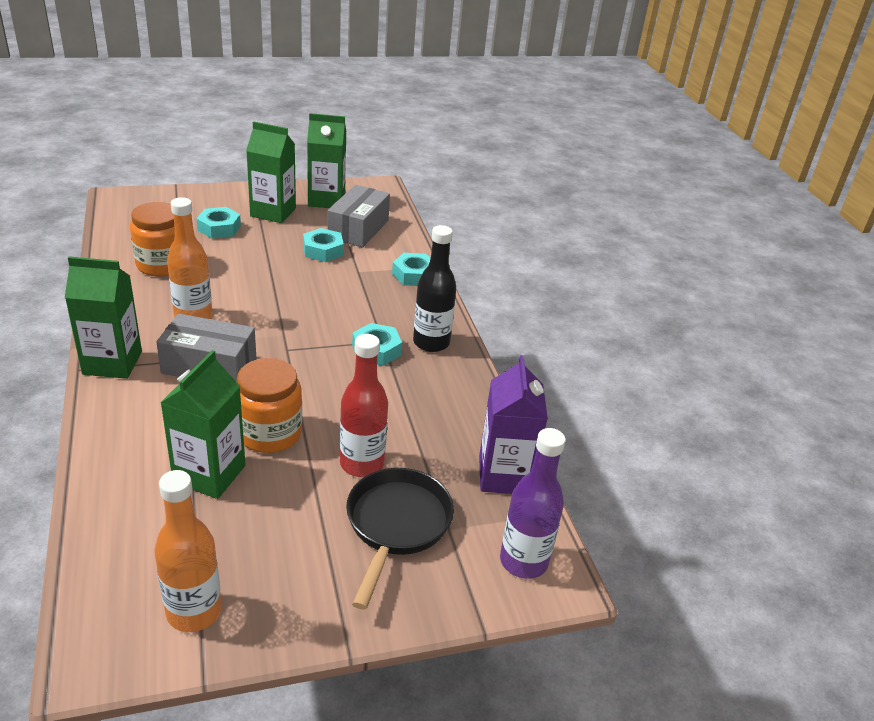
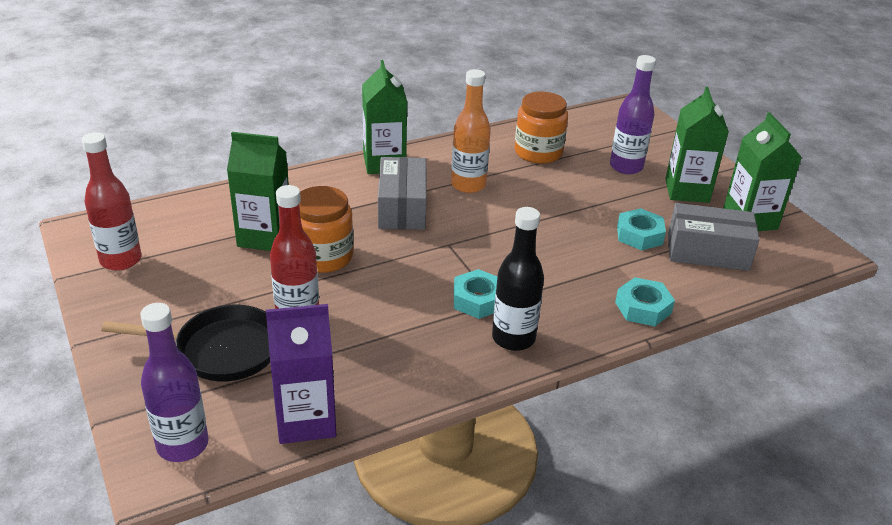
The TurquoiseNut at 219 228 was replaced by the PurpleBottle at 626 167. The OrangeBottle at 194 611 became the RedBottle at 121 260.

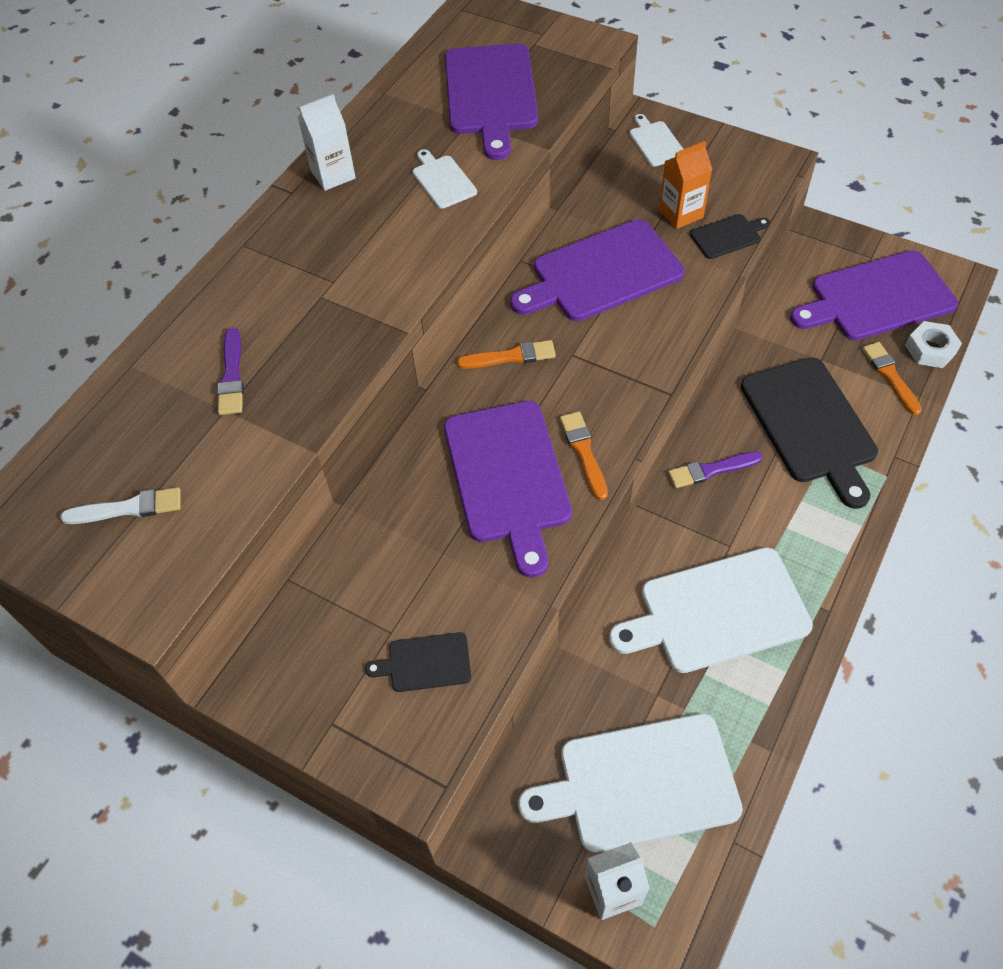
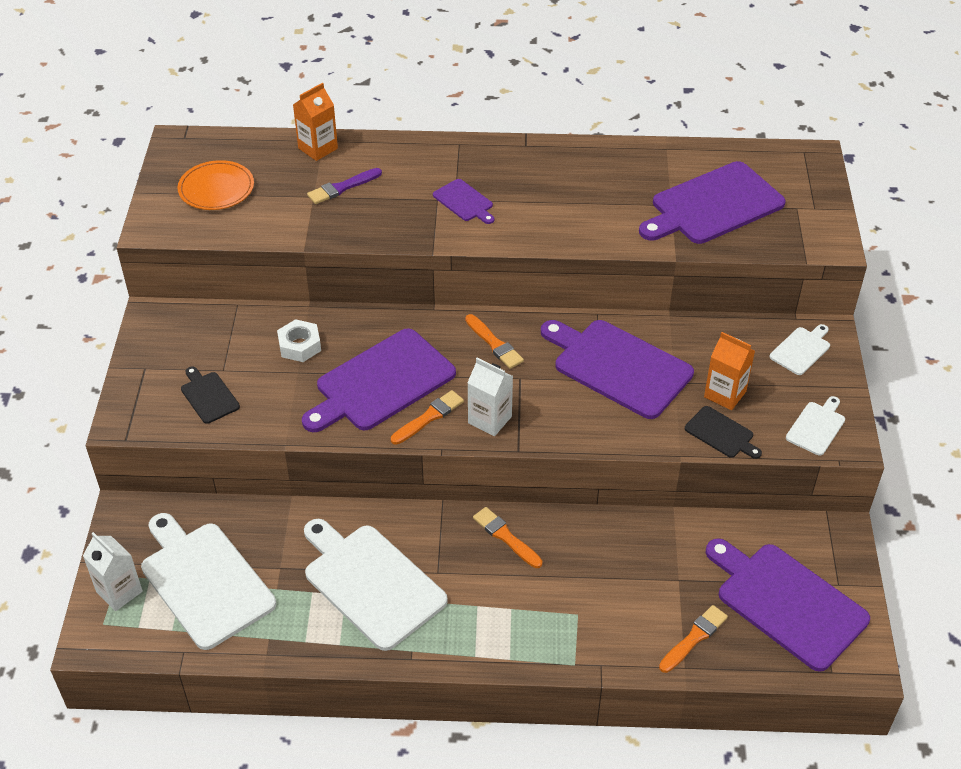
The WhiteCarton moved from 333 174 to 490 420. The WhiteCuttingBoard moved from 443 180 to 816 427. The WhiteNut moved from 930 349 to 300 345. The BlackCuttingBoard at 810 425 disappeared. The PurpleBrush at 711 470 became the OrangeBrush at 506 537. The WhiteBrush at 128 508 was replaced by the OrangePlate at 216 188. The OrangeCarton at 318 148 appeared. The PurpleCuttingBoard at 464 202 appeared.

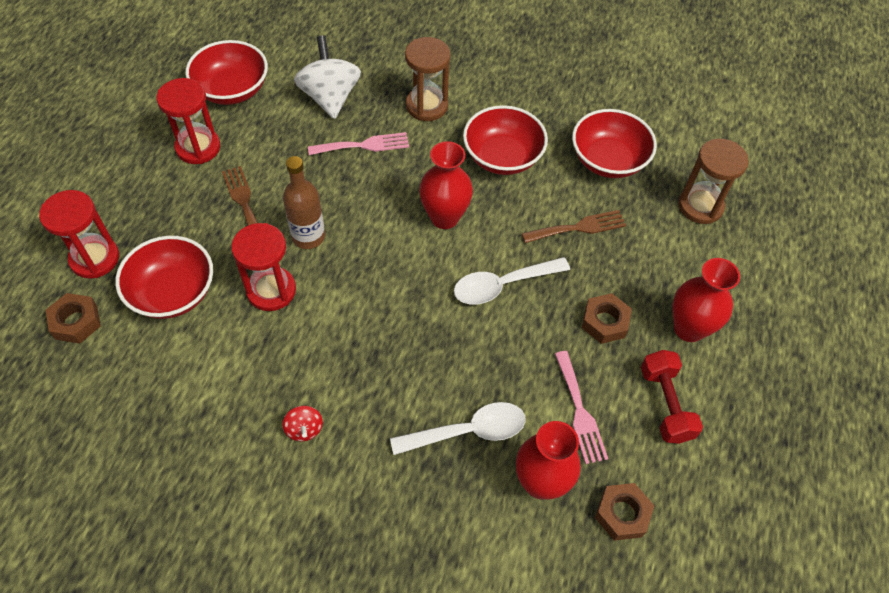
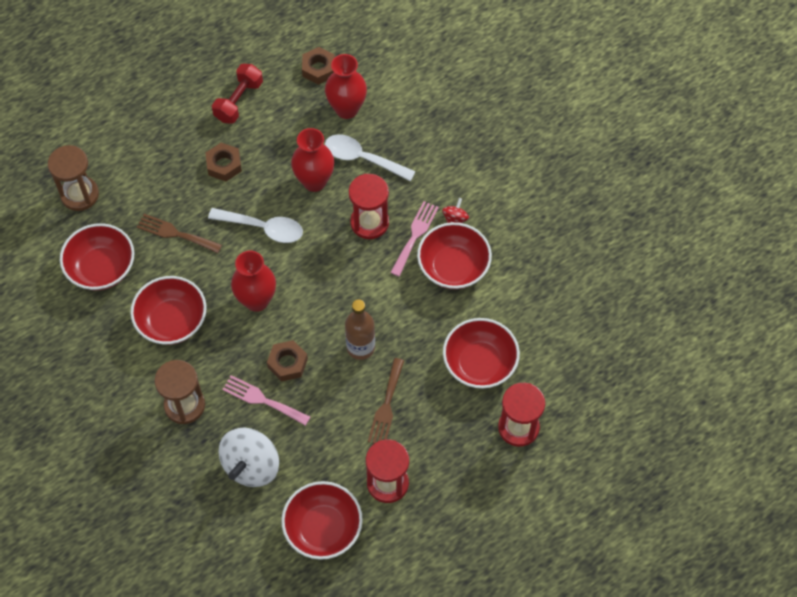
The RedHourglass moved from 271 290 to 369 222. The RedVase moved from 689 328 to 314 181. The BrownNut moved from 76 322 to 287 363. The PinkFork moved from 580 411 to 415 235. The RedBowl at 453 267 appeared.

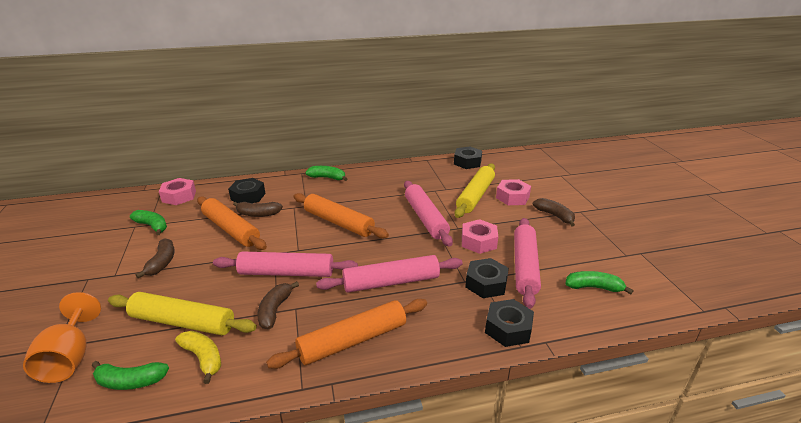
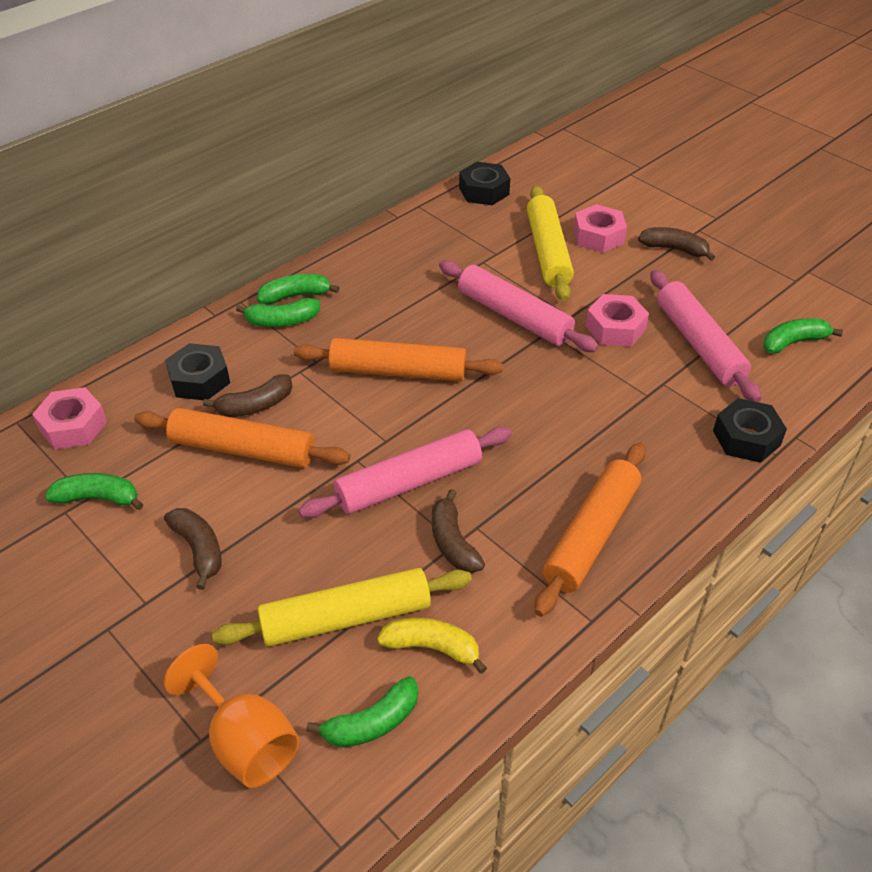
The PinkRollingPin at 391 282 disappeared. The BlackNut at 486 284 disappeared. The GreenBanana at 282 321 appeared.

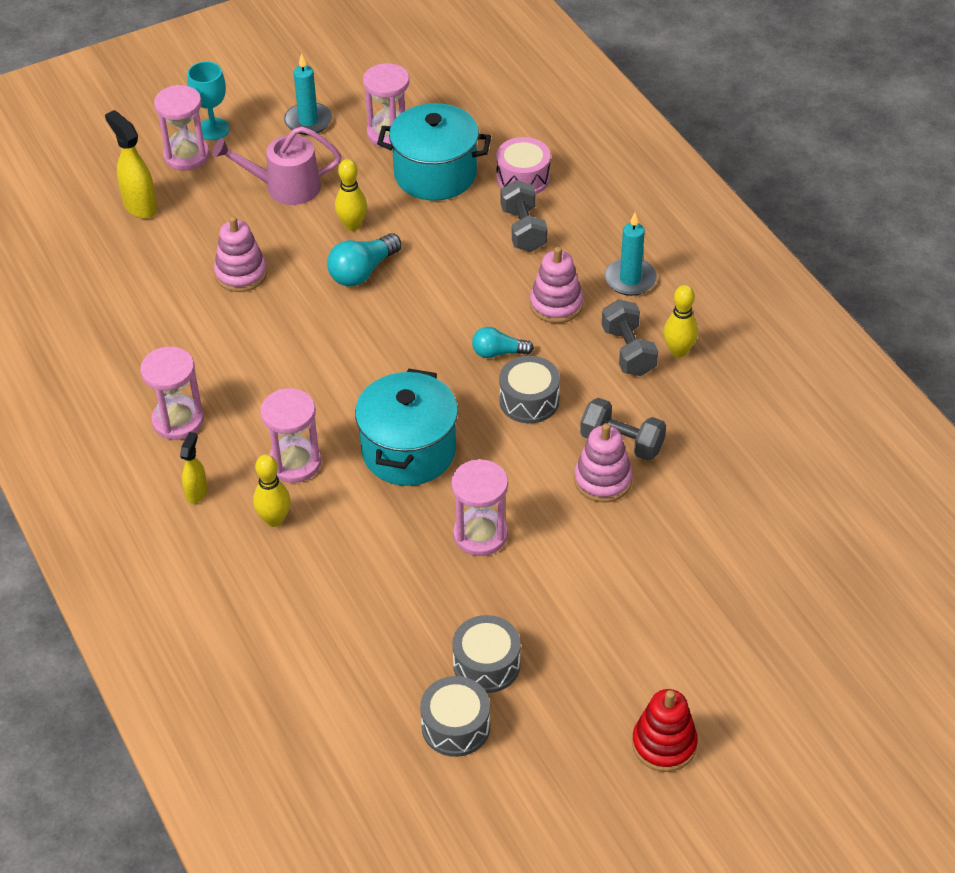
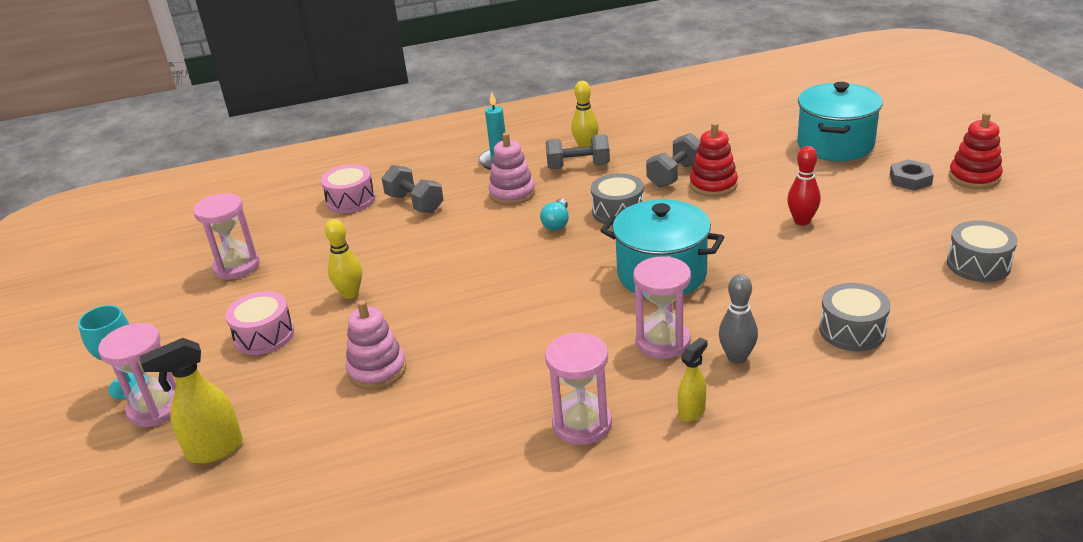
The TurquoiseCandle at 308 121 disappeared. The TurquoisePot moved from 435 174 to 835 145. The PinkWateringCan at 284 187 was replaced by the PinkDrum at 264 335. The GreyDumbbell at 523 230 turned 45 degrees clockwise. The TurquoiseLightBulb at 362 272 disappeared. The PinkStackingToy at 602 480 became the RedStackingToy at 713 185. The YellowSprayBottle at 196 492 turned 105 degrees clockwise. The YellowBowlingPin at 274 519 became the GreyBowlingPin at 737 357. The PinkHourglass at 480 534 disappeared. The GreyDrum moved from 486 664 to 852 330. The RedBowlingPin at 802 221 appeared. The GreyNut at 910 179 appeared.

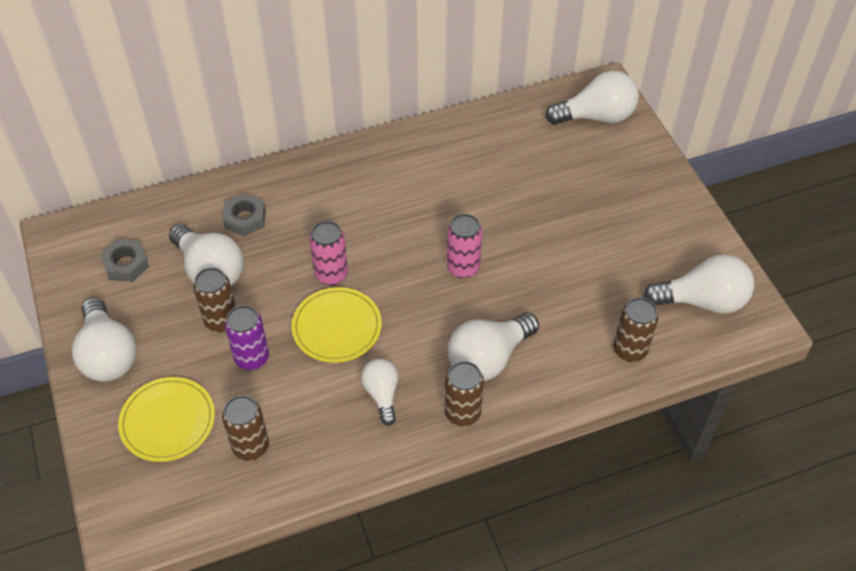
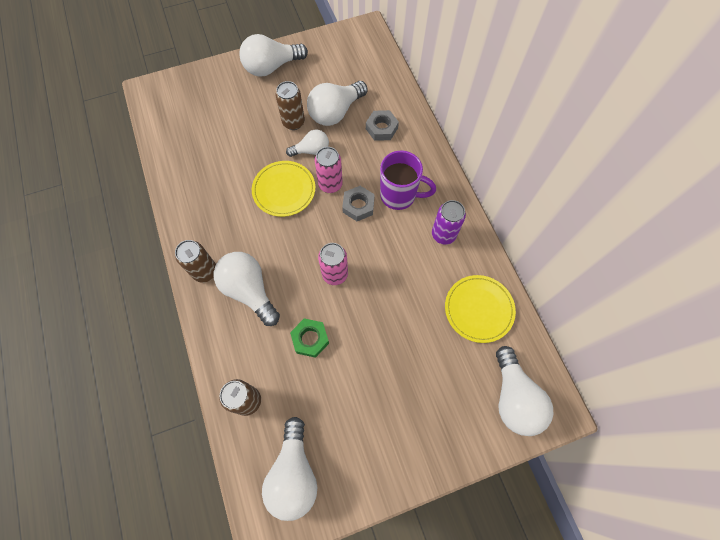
The GreyNut moved from 126 264 to 358 206. The PurpleCan moved from 252 358 to 443 234. The WhiteLightBulb moved from 382 394 to 311 150. The YellowPlate moved from 168 421 to 479 309. The BrownCan at 251 447 disappeared. The PurpleMug at 399 196 appeared. The GreenNut at 310 339 appeared.

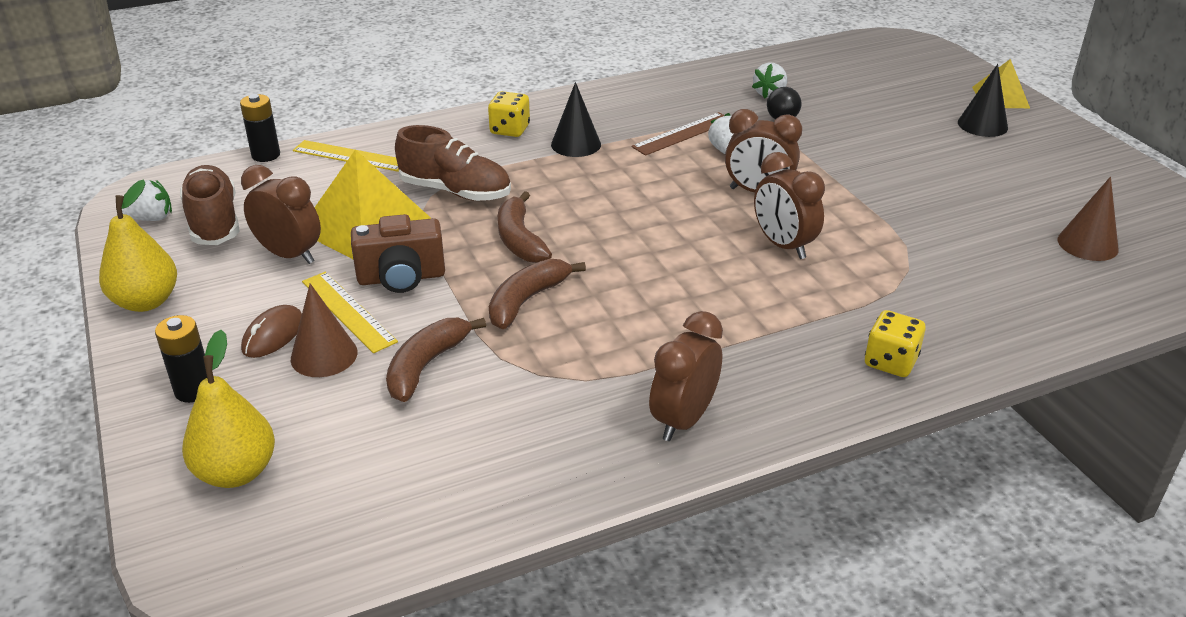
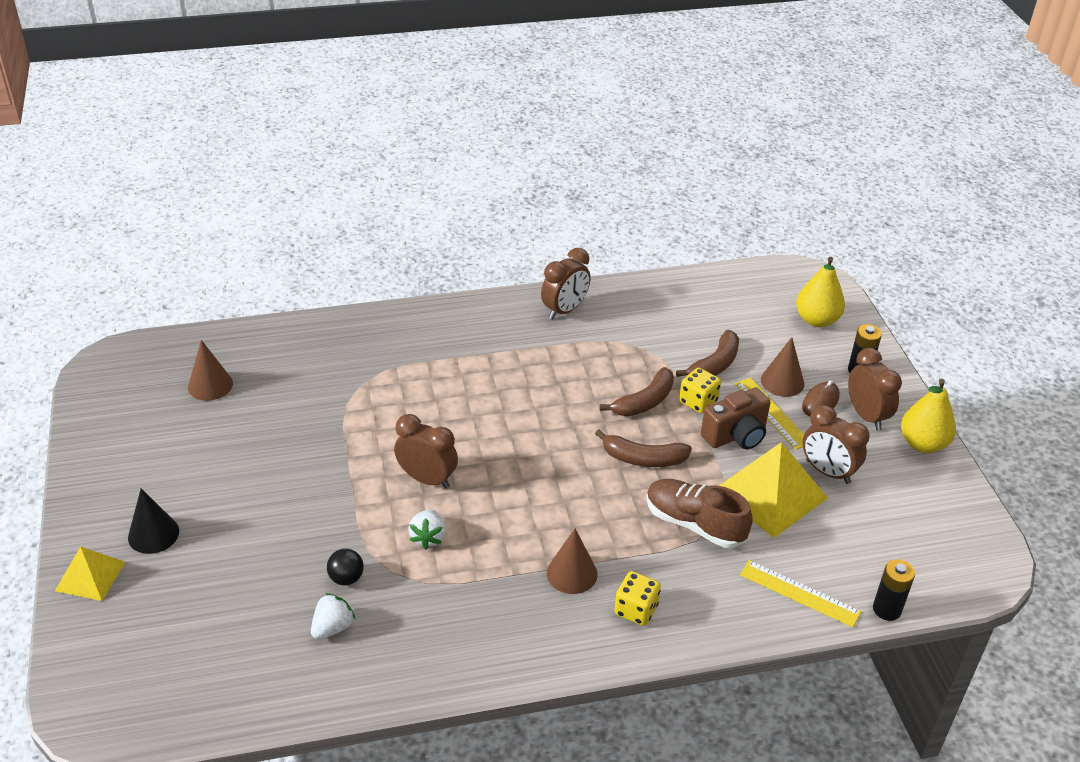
The BlackCone at 576 144 became the BrownCone at 572 573. The BrownRuler at 683 134 disappeared. The BrownClock moved from 783 245 to 866 416. The BrownShoe at 214 222 disappeared. The WhiteStrawberry at 151 218 disappeared. The BrownBanana at 519 239 turned 105 degrees clockwise. The BrownCamera at 401 278 turned 150 degrees clockwise. The YellowDice moved from 890 362 to 698 402.

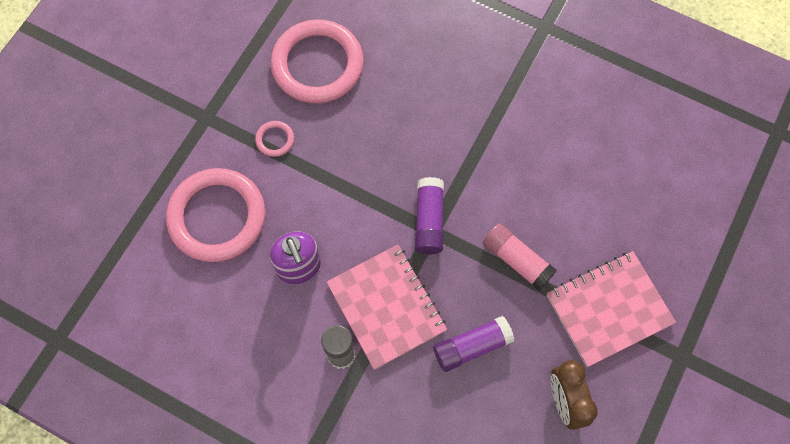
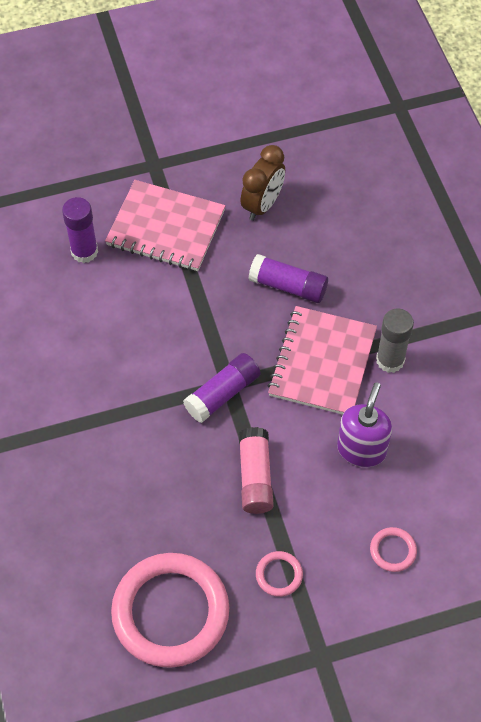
The PinkRing at 217 217 changed to 0.41 times the size. The PinkGlueStick moved from 517 260 to 255 477. The PurpleGlueStick at 84 251 appeared.

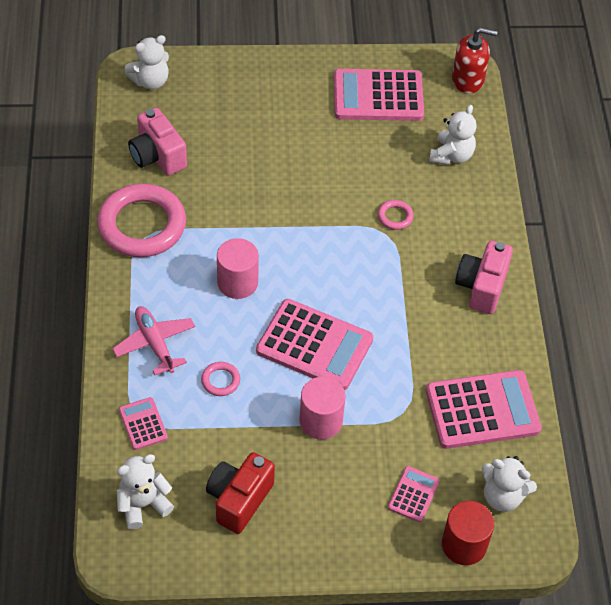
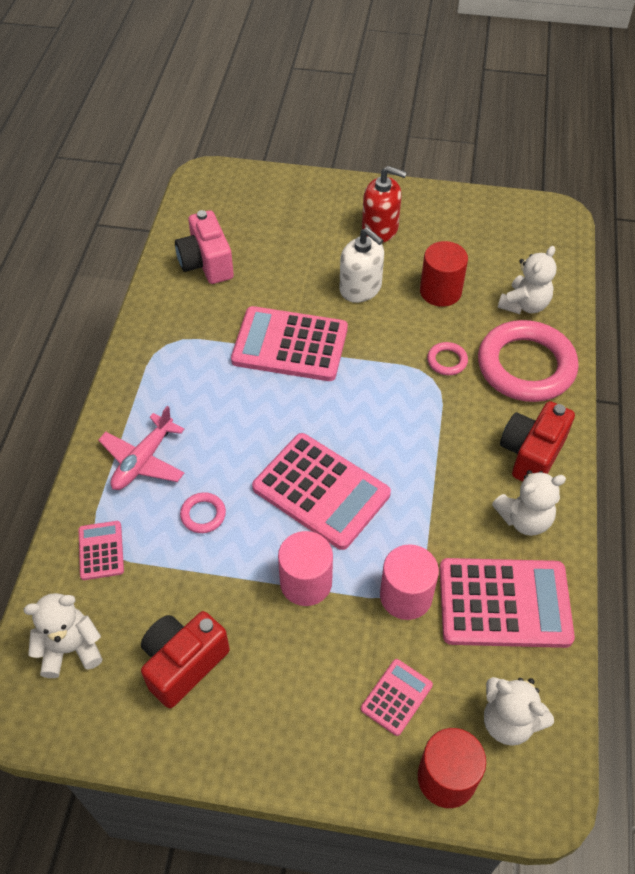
The RedSoapDispenser moved from 468 79 to 380 229. The WhiteTeddyBear moved from 150 81 to 524 519. The PinkCalculator moved from 378 96 to 290 345. The PinkRing moved from 142 225 to 526 366. The PinkCylinder moved from 237 282 to 406 596. The PinkCamera at 481 287 became the RedCamera at 531 454. The PinkPlane at 155 343 turned 135 degrees counterclockwise. The WhiteSoapDispenser at 360 288 appeared. The RedCylinder at 440 291 appeared.

